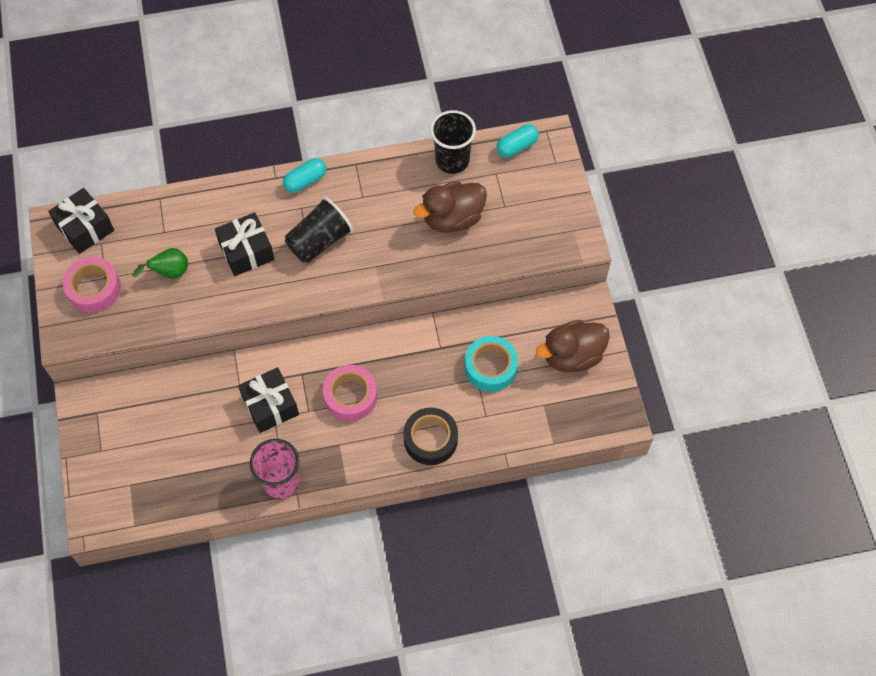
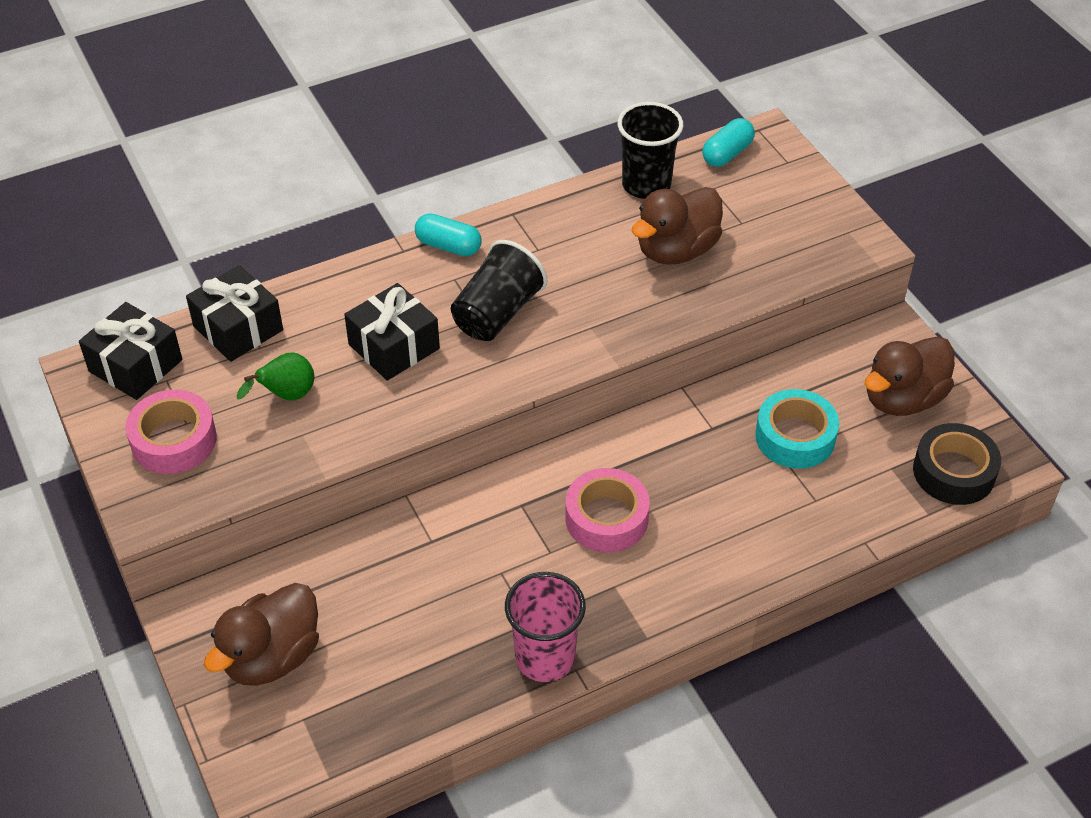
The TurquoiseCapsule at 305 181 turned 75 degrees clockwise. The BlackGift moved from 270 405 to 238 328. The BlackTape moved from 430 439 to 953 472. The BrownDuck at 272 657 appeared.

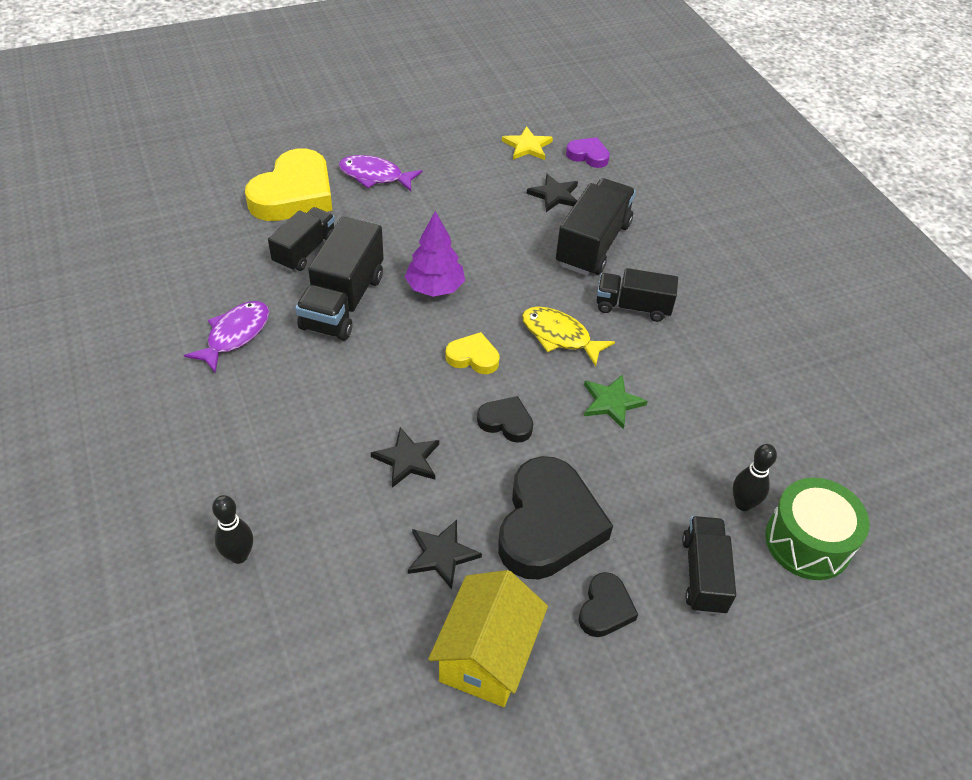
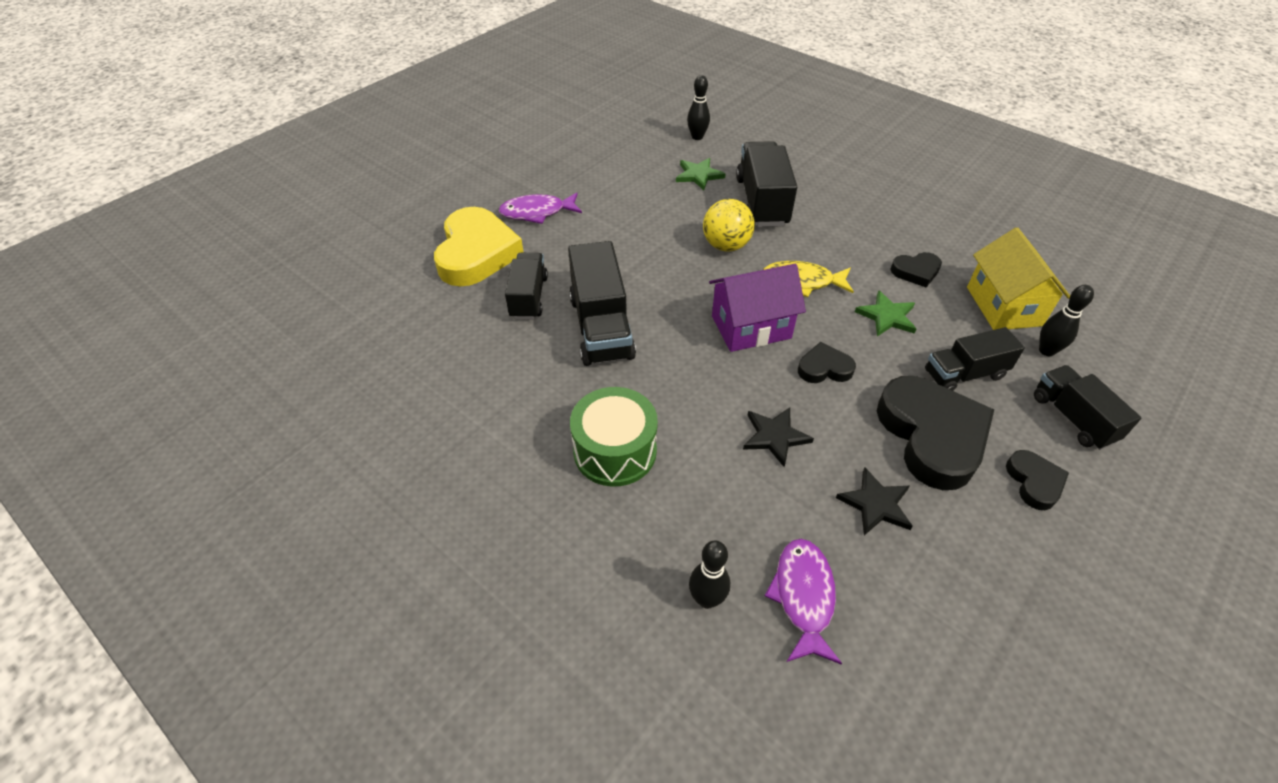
The YellowStar at 527 146 disappeared. The PurpleHeart at 588 155 was replaced by the BlackBowlingPin at 697 137. The BlackStar at 554 195 became the GreenStar at 698 175. The PurpleTree at 435 288 disappeared. The BlackTruck moved from 632 307 to 964 374. The PurpleFish moved from 235 335 to 803 596. The YellowHeart at 473 357 was replaced by the PurpleHouse at 751 327. The GreenDrum moved from 808 542 to 615 451. The YellowHouse moved from 486 656 to 1003 306. The YellowBall at 726 245 appeared. The BlackHeart at 916 272 appeared.

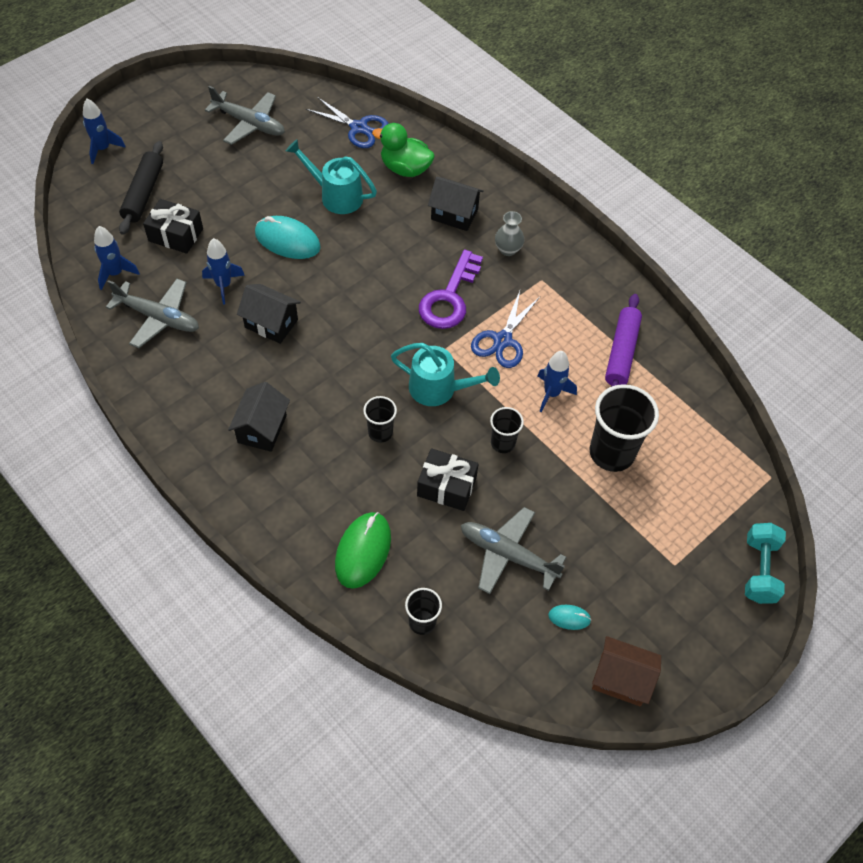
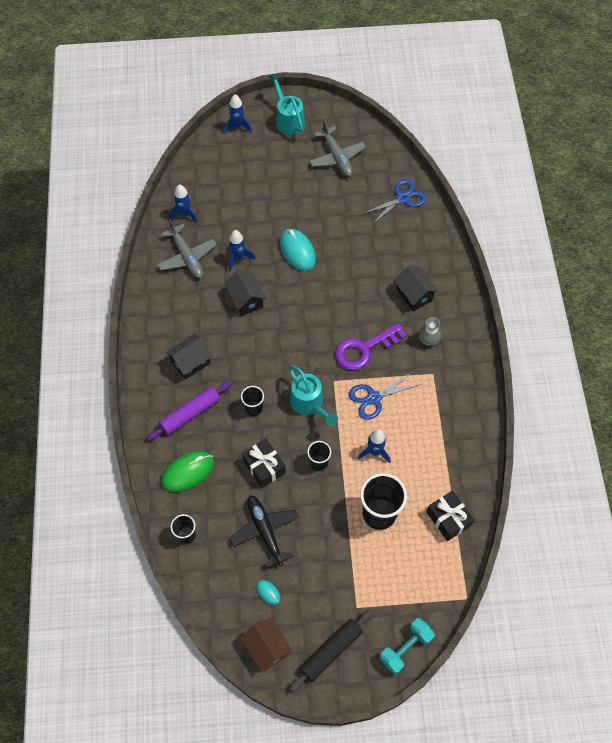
The BlueScissors at 358 128 turned 105 degrees counterclockwise. The GreenDuck at 405 168 disappeared. The TurquoiseWateringCan moved from 336 195 to 288 120. The BlackRollingPin moved from 143 193 to 331 651. The BlackGift moved from 176 235 to 448 519. The PurpleRollingPin moved from 621 353 to 190 414. The GreyPlane at 508 555 became the BlackPlane at 265 531.

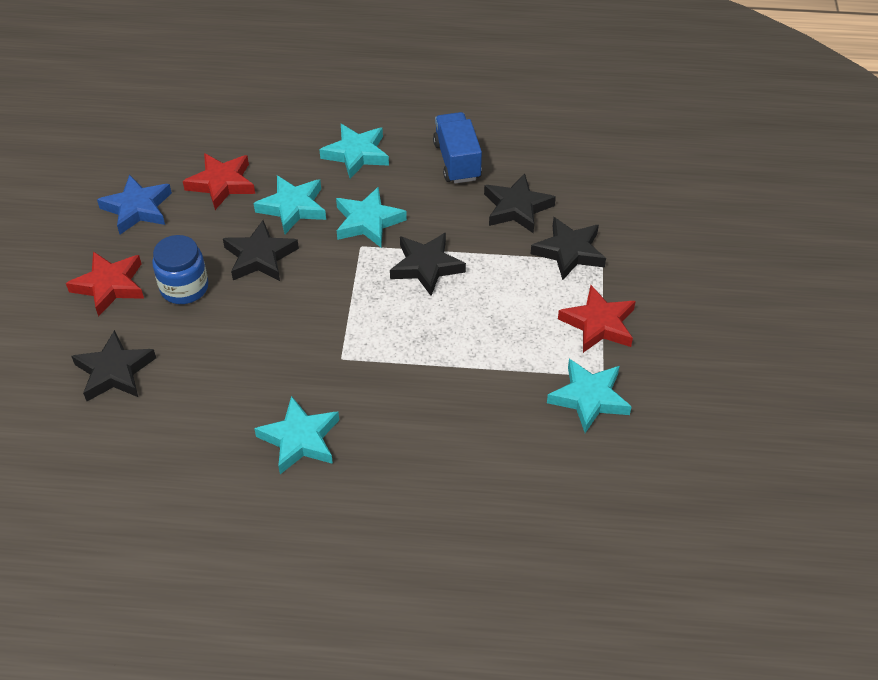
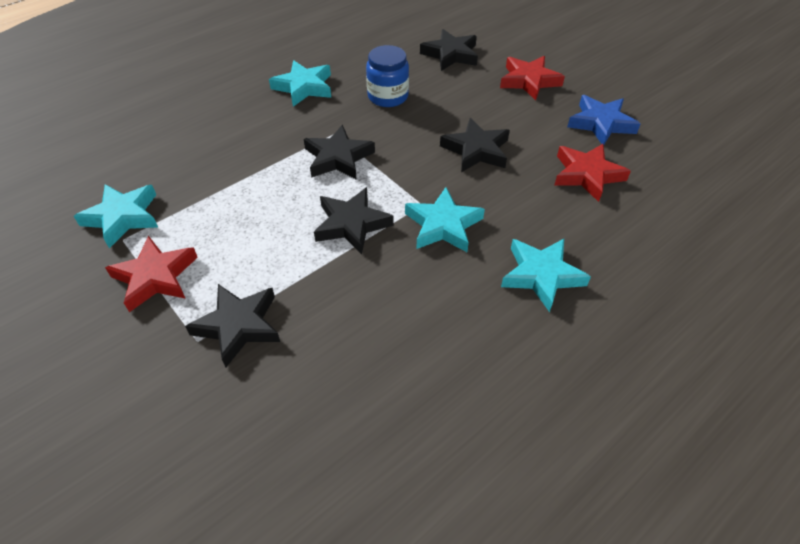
The BlueTruck at 457 161 disappeared. The BlackStar moved from 517 208 to 338 158. The TurquoiseStar at 293 207 disappeared. The BlueJar moved from 184 288 to 388 96.

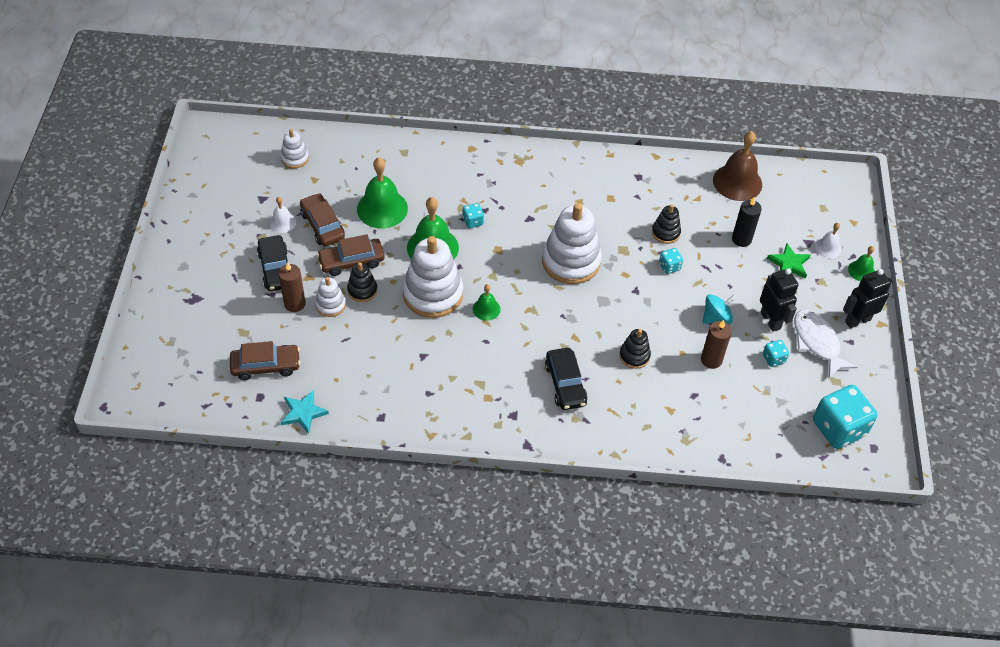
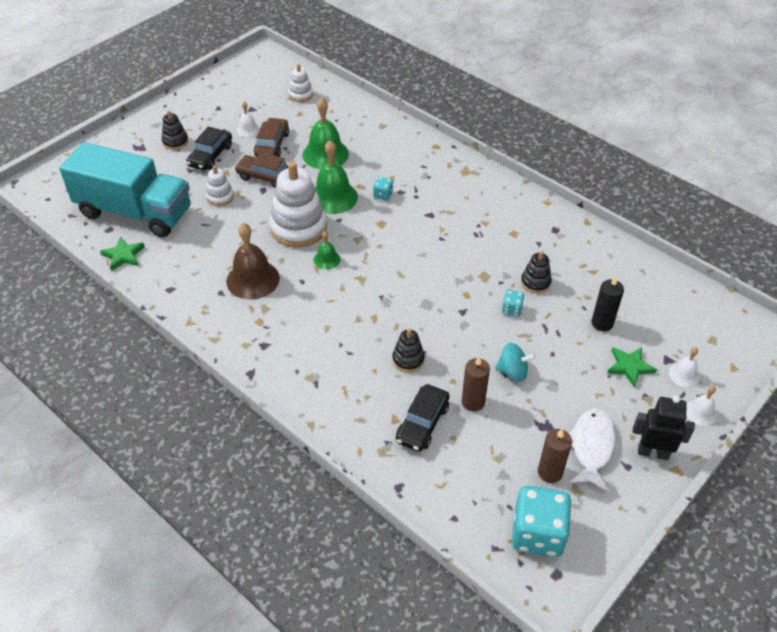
The BrownBell moved from 737 182 to 253 279. The WhiteStackingToy at 571 261 disappeared. The GreenBell at 861 271 became the WhiteBell at 700 412. The BrownCandle moved from 295 304 to 550 472. The BlackStackingToy moved from 362 290 to 175 142. The BlackRobot at 770 320 disappeared. The TurquoiseDice at 773 358 disappeared. The BrownCar at 266 366 was replaced by the TurquoiseTruck at 135 212. The BlackCar moved from 565 384 to 422 423. The TurquoiseStar at 303 413 became the GreenStar at 123 255.

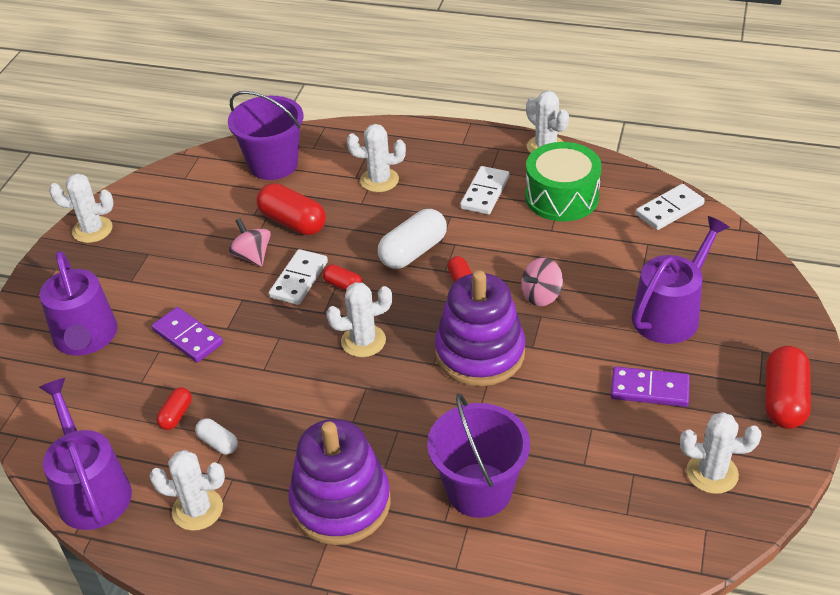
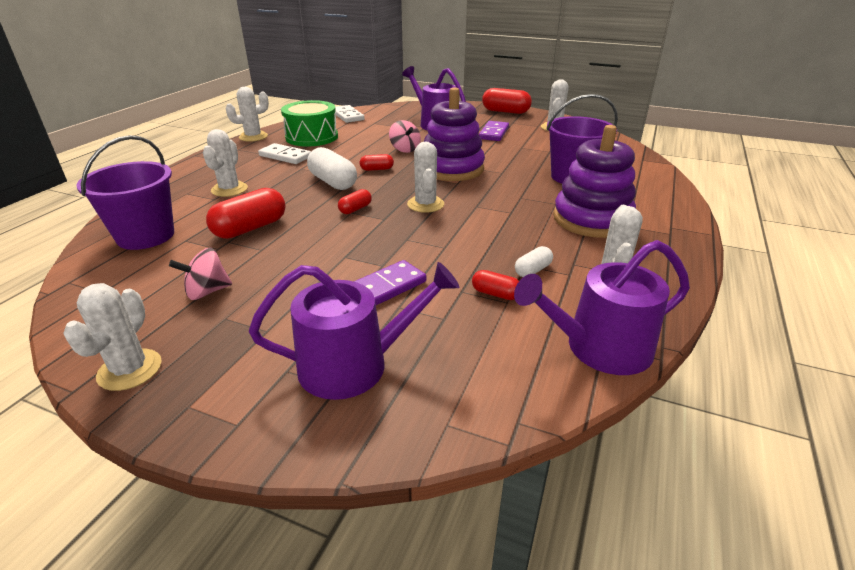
The PinkSpinningTop moved from 252 256 to 207 292. The WhiteDomino at 299 279 disappeared.

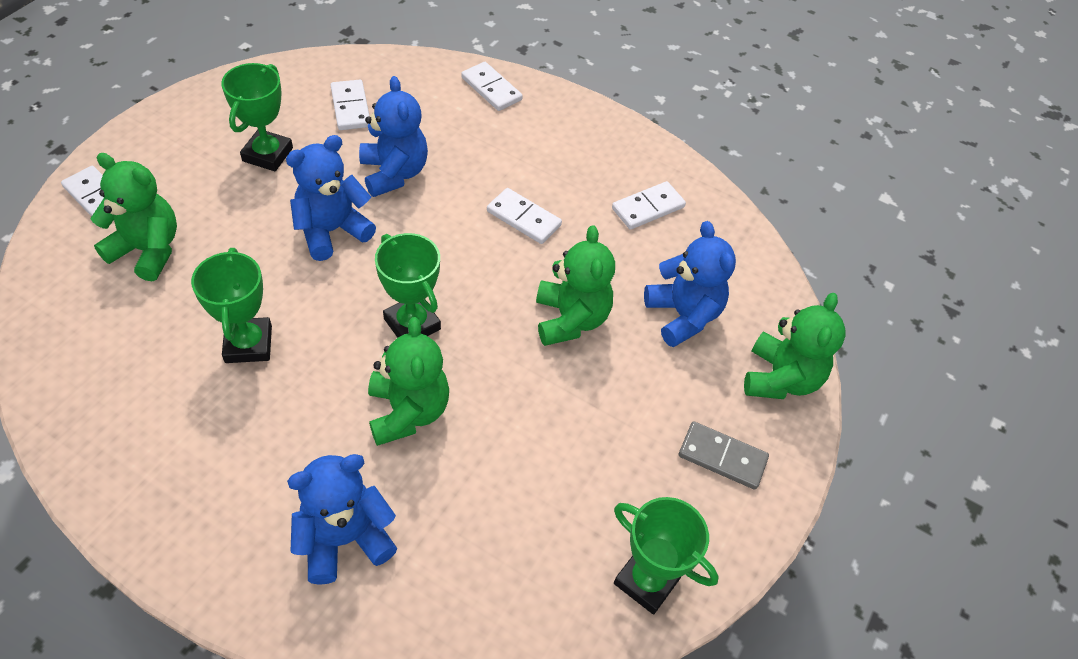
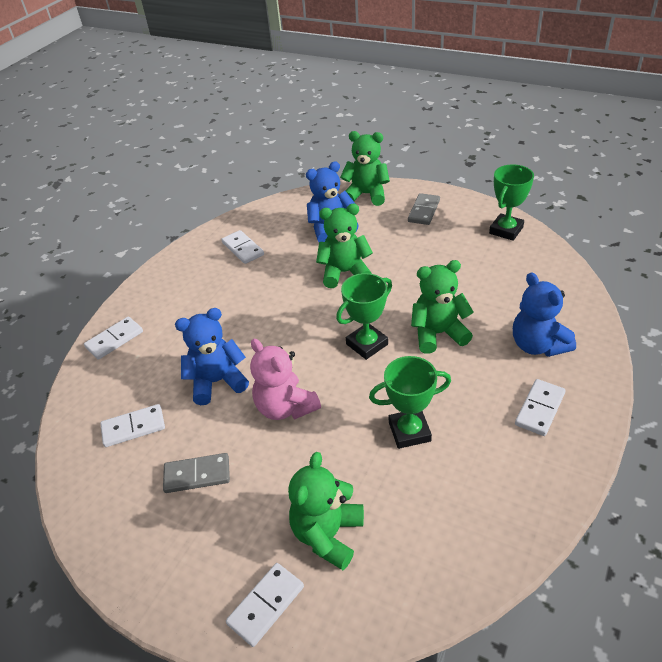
The GreenTrophy at 268 154 was replaced by the GreyDomino at 197 475. The BlueTeddyBear at 332 231 became the PinkTeddyBear at 285 407. The WhiteDomino moved from 523 218 to 540 409.

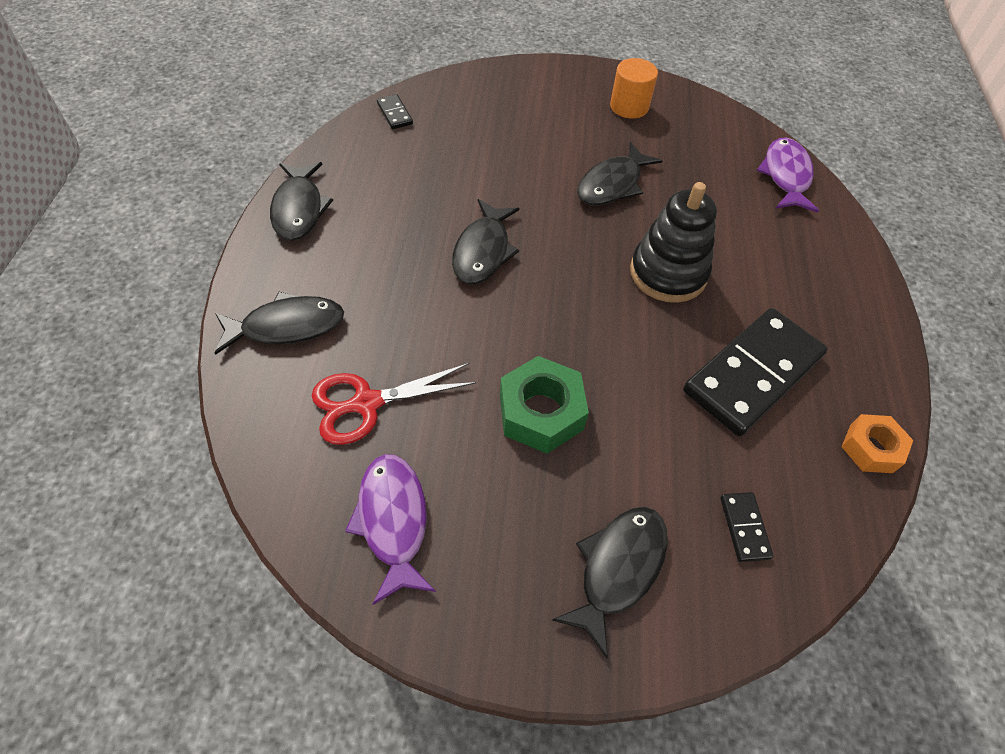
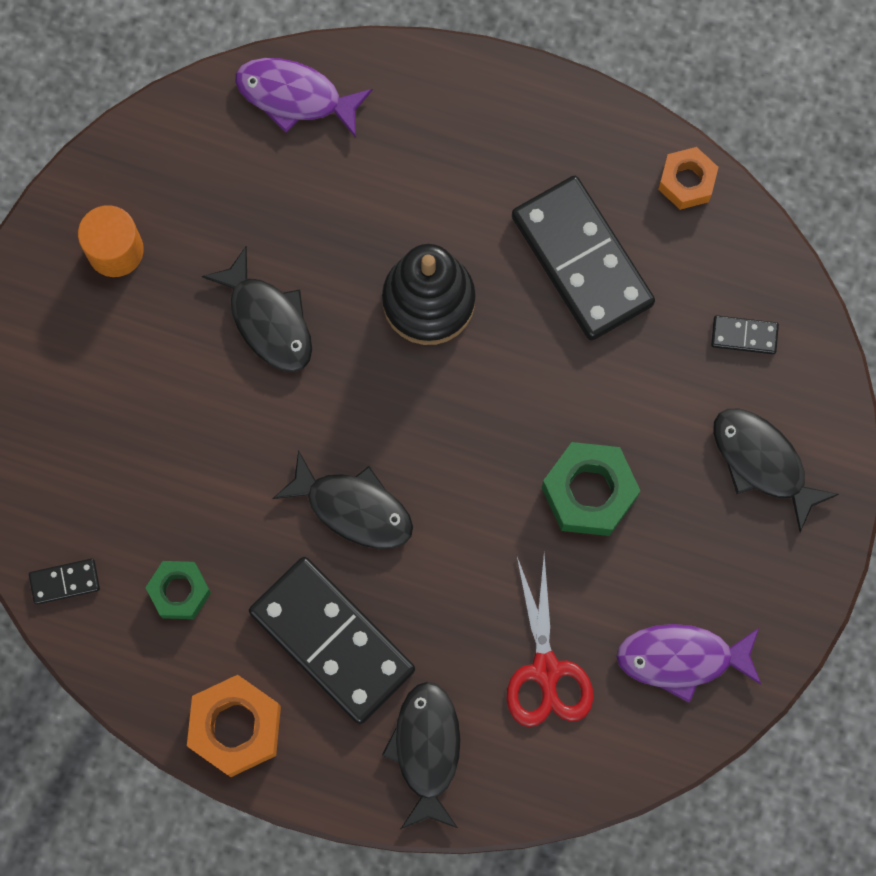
The BlackFish at 299 209 was replaced by the OrangeNut at 236 727. The BlackDomino at 332 641 appeared. The GreenNut at 179 591 appeared.

